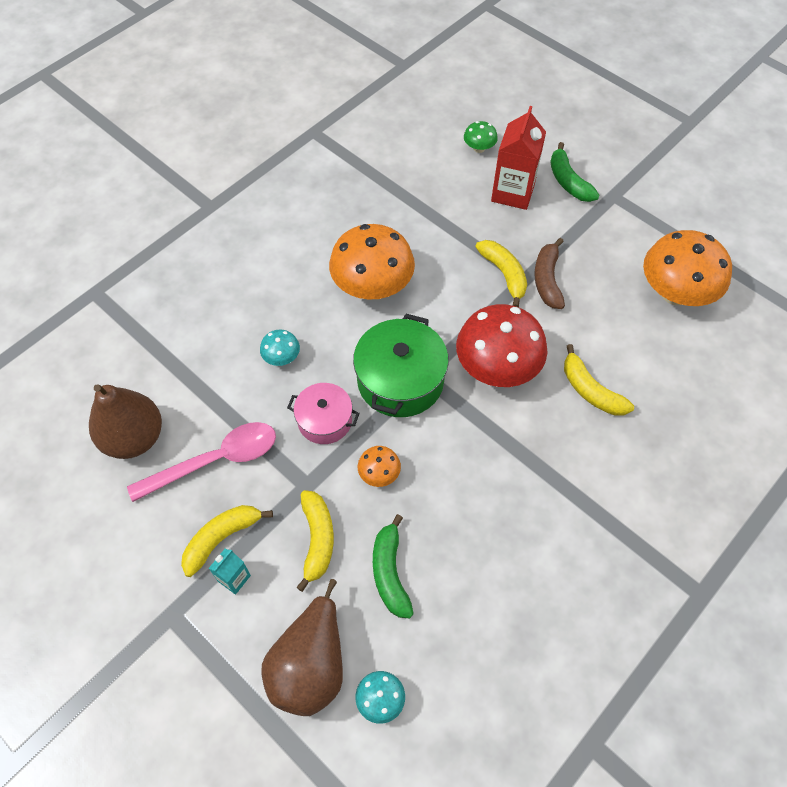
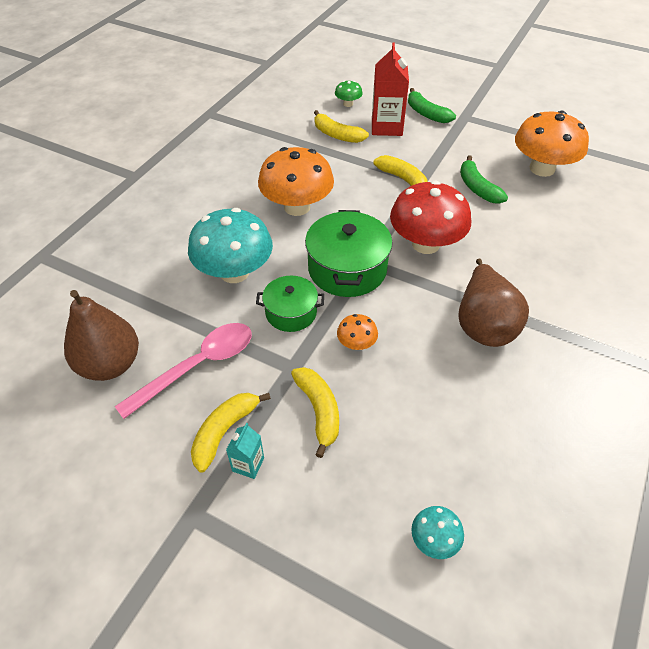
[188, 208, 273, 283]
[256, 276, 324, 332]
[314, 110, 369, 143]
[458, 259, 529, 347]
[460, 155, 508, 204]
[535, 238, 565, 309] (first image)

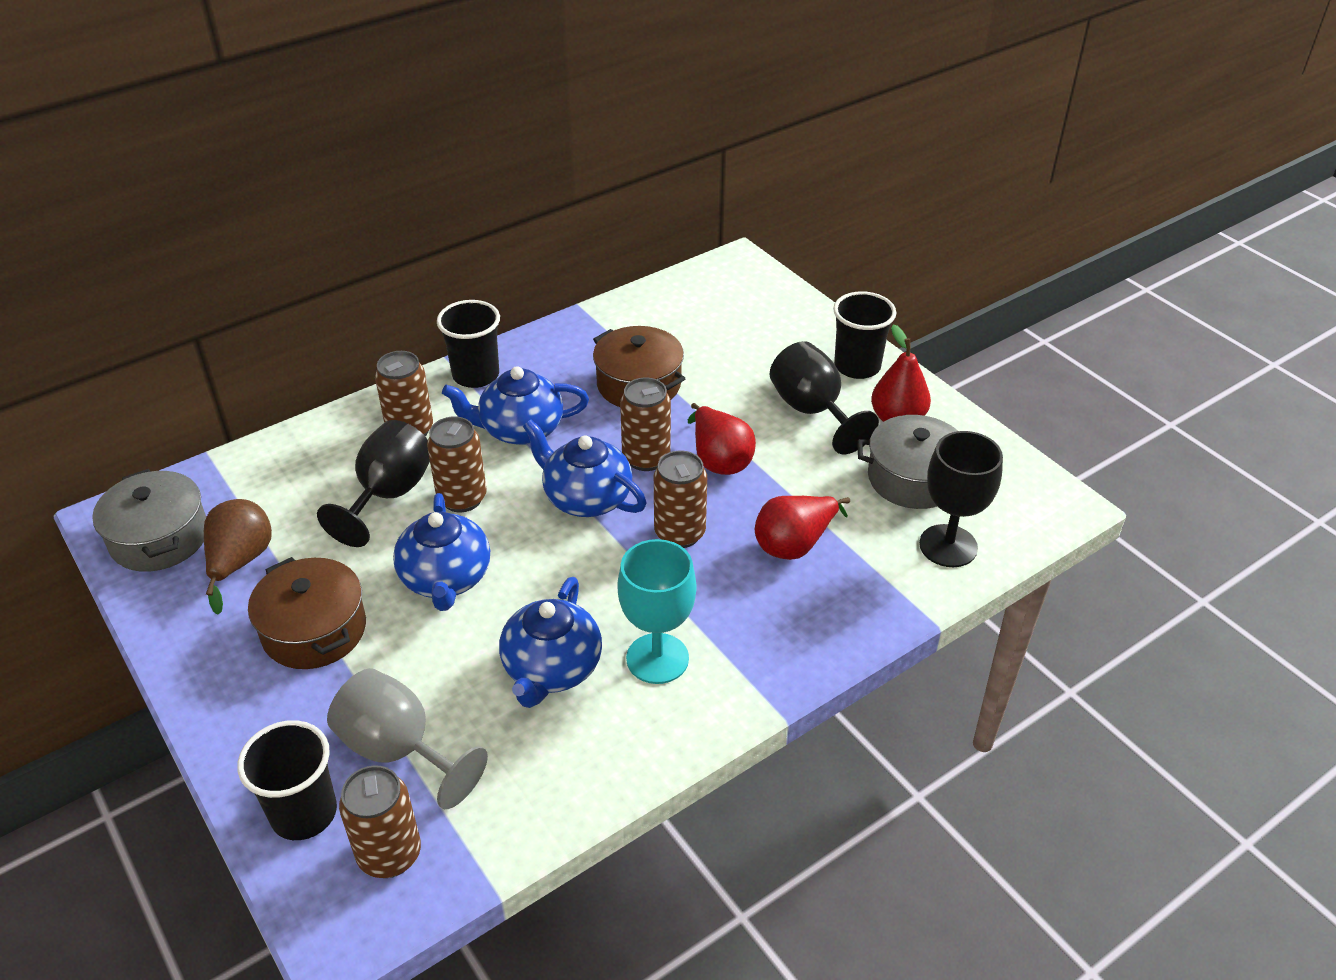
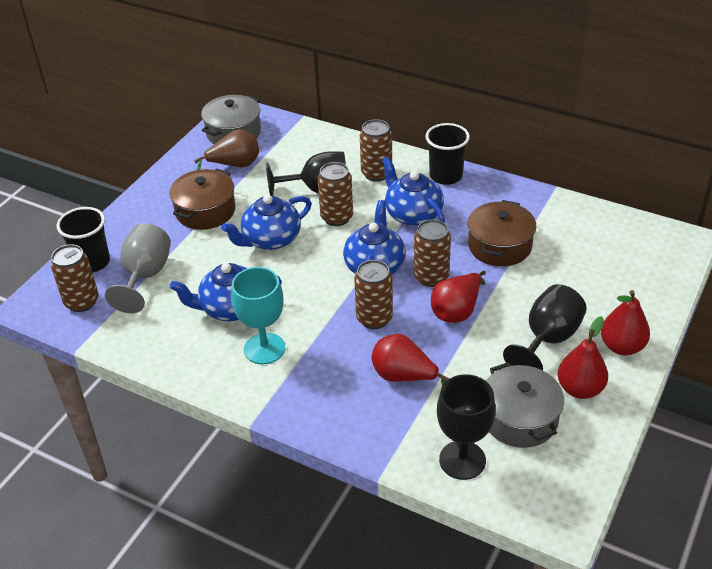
[601, 290, 650, 355]

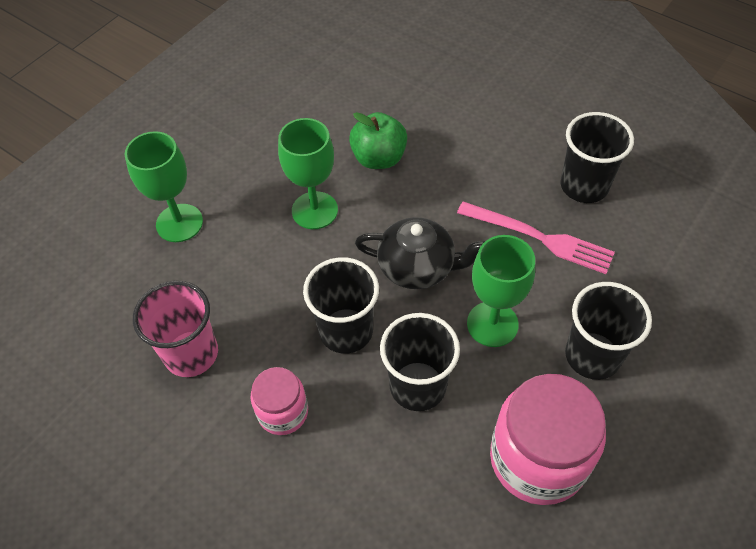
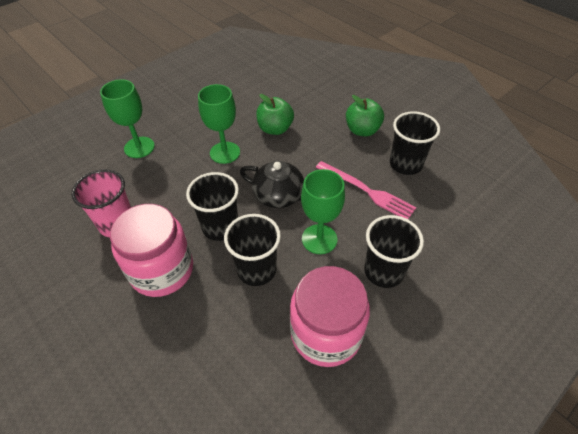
[110, 204, 193, 297]
[346, 95, 384, 136]

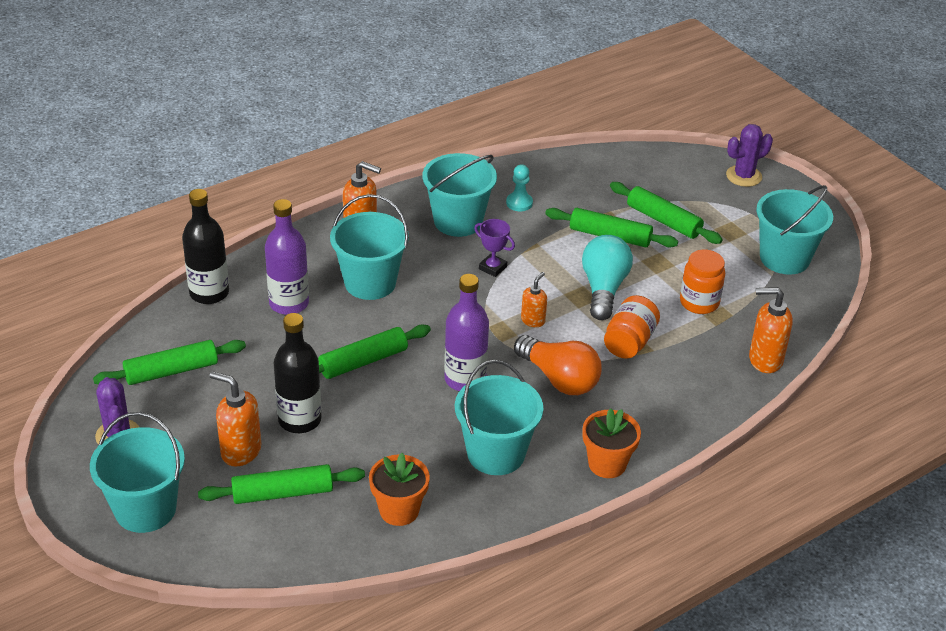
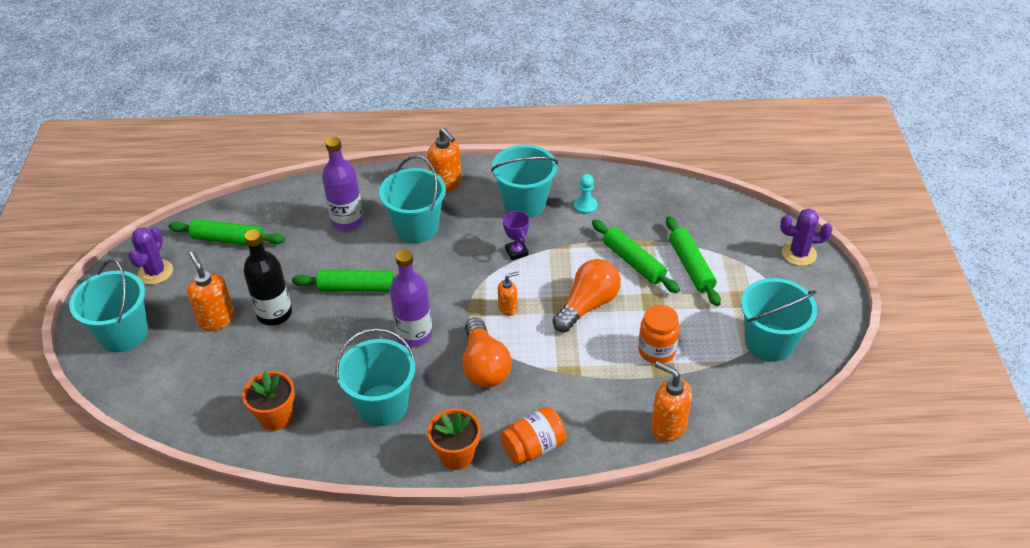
[500, 407, 567, 465]
[553, 259, 621, 332]
[182, 189, 229, 304] (first image)
[198, 464, 365, 504] (first image)

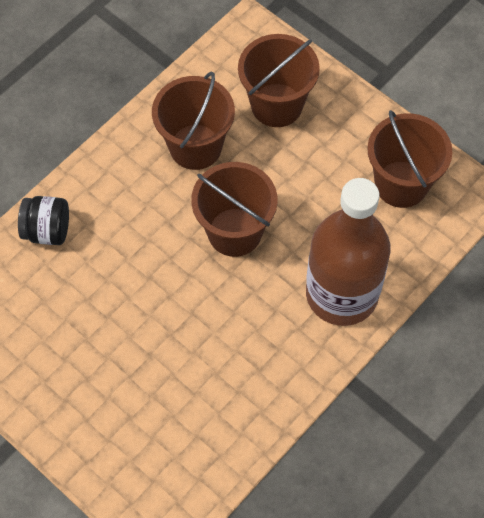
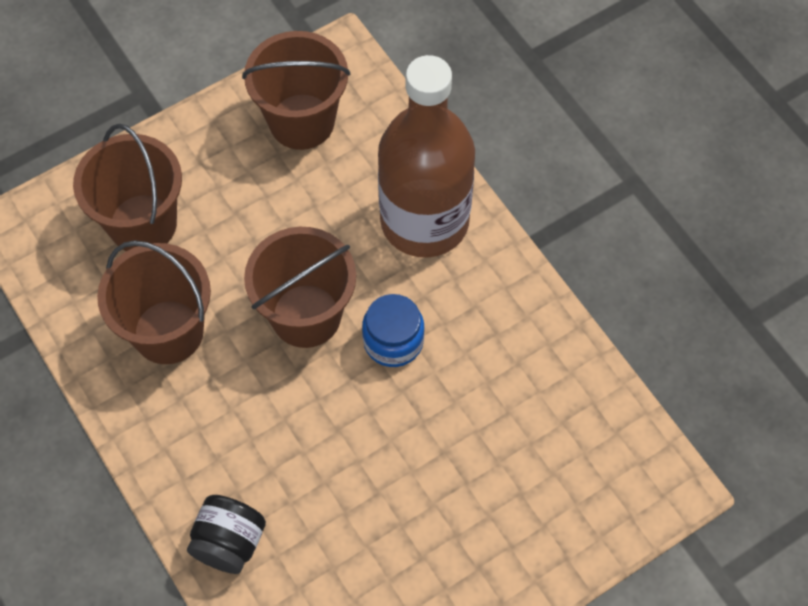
[362, 294, 424, 367]

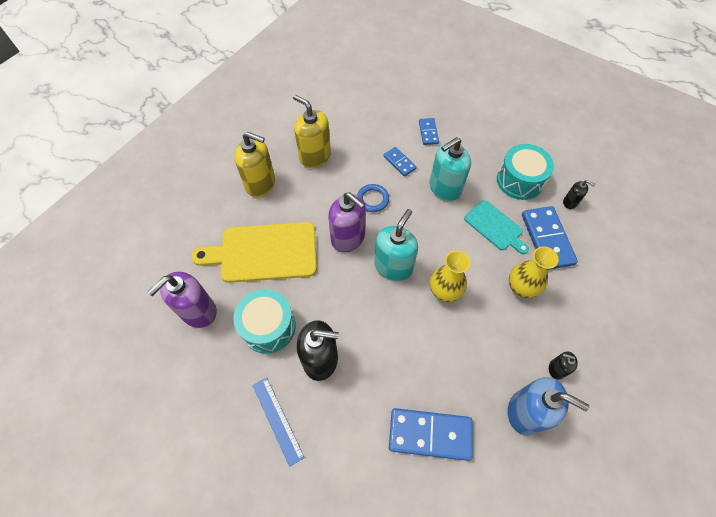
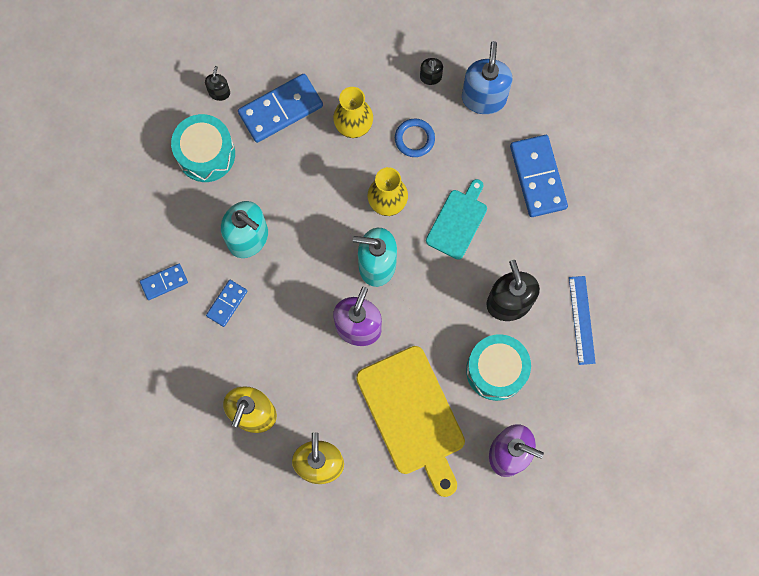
[395, 118, 435, 157]
[426, 179, 487, 260]
[569, 276, 596, 365]

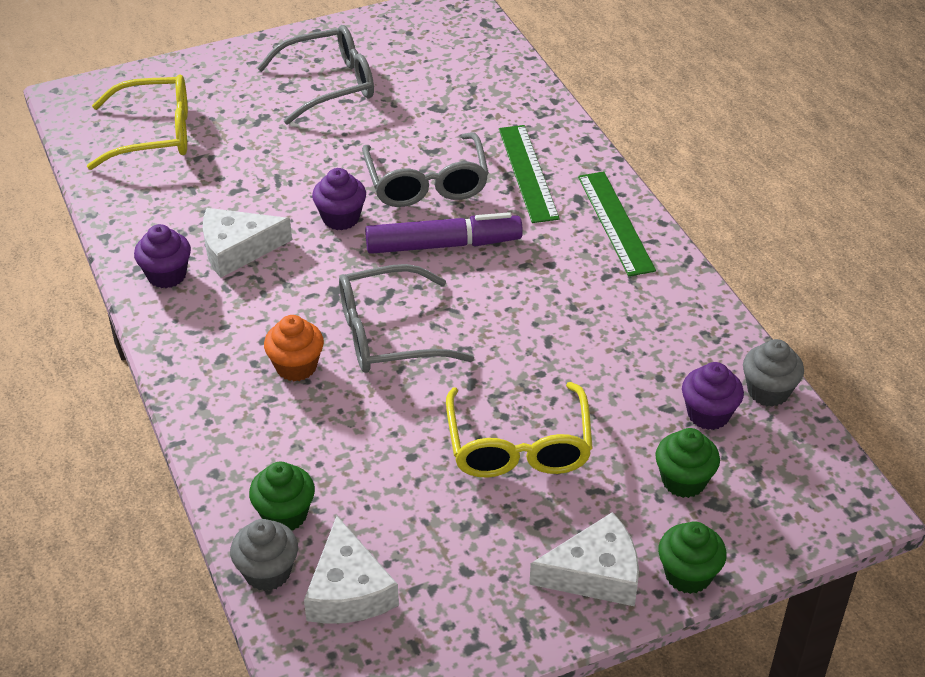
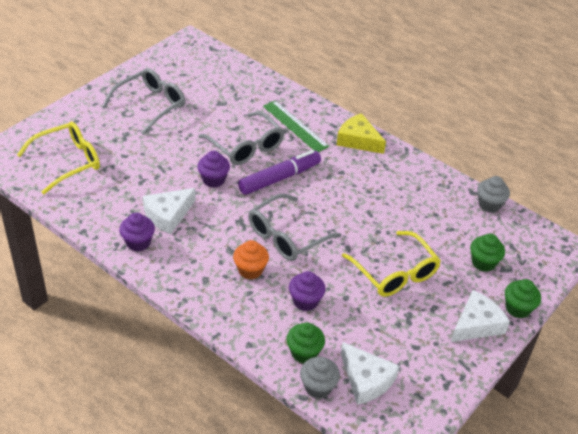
[289, 271, 326, 311]
[337, 113, 386, 154]

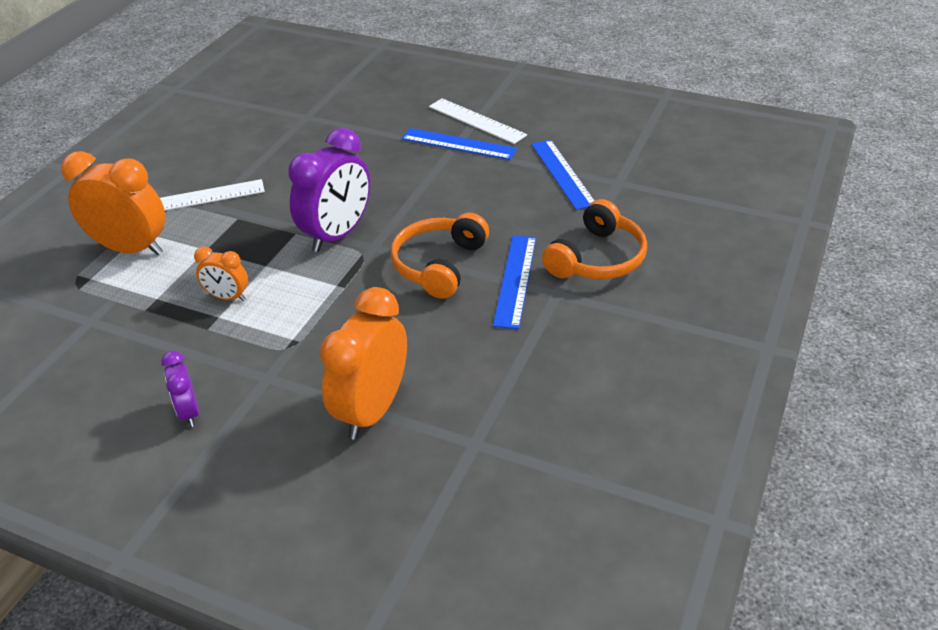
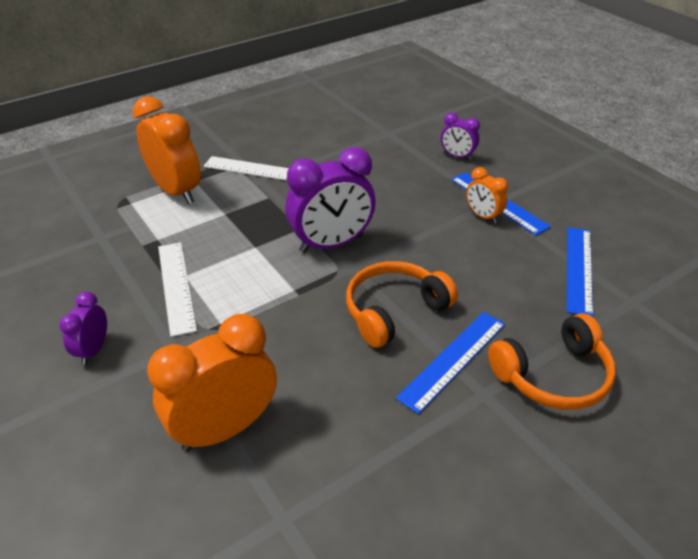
[158, 242, 197, 337]
[441, 113, 480, 160]
[466, 167, 508, 223]

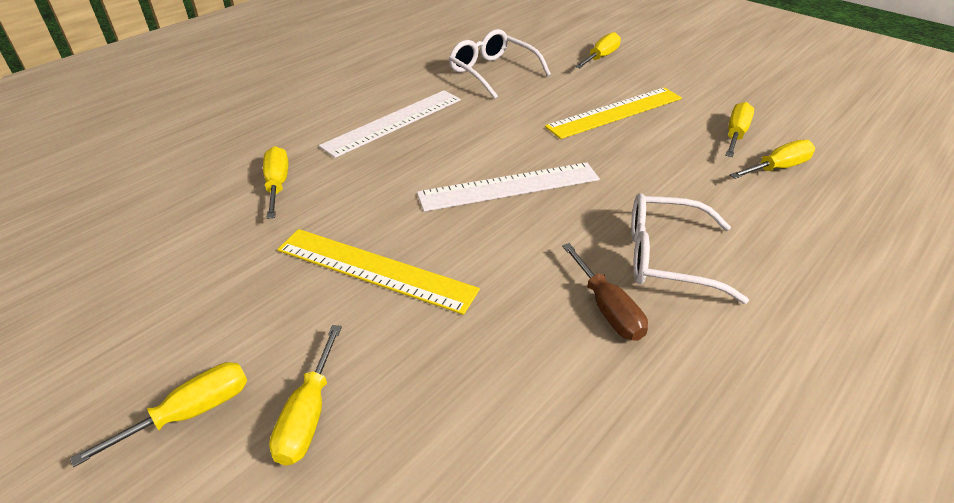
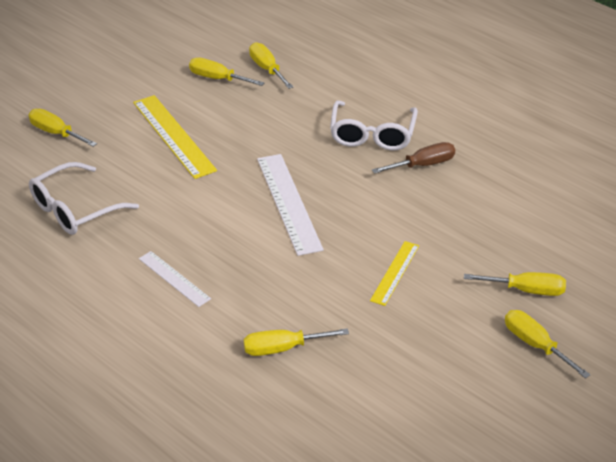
[139, 251, 211, 307]
[370, 241, 419, 306]

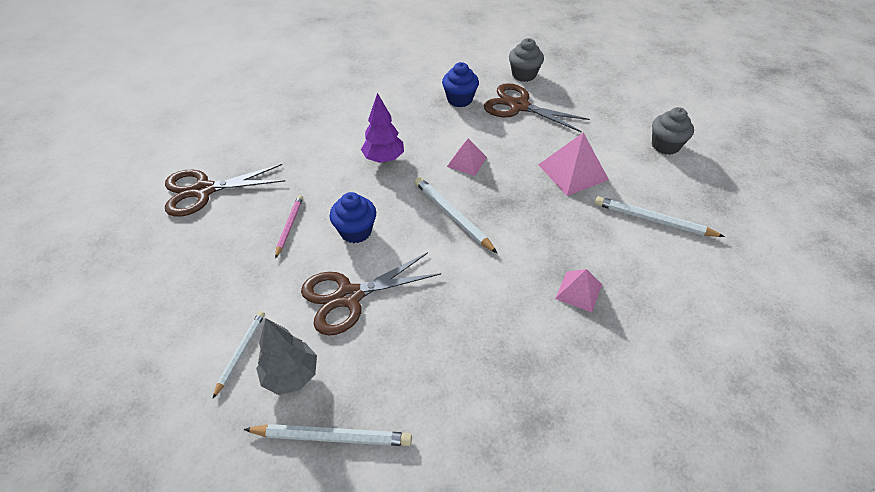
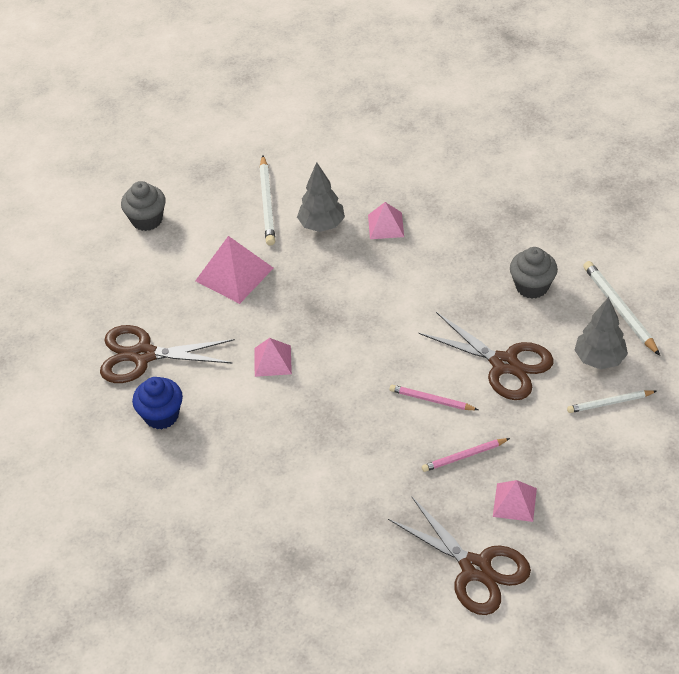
[100, 325, 235, 383]
[297, 162, 345, 232]
[390, 385, 478, 410]
[493, 480, 537, 522]
[510, 247, 558, 299]
[361, 93, 404, 163] (first image)
[415, 177, 497, 253] (first image)

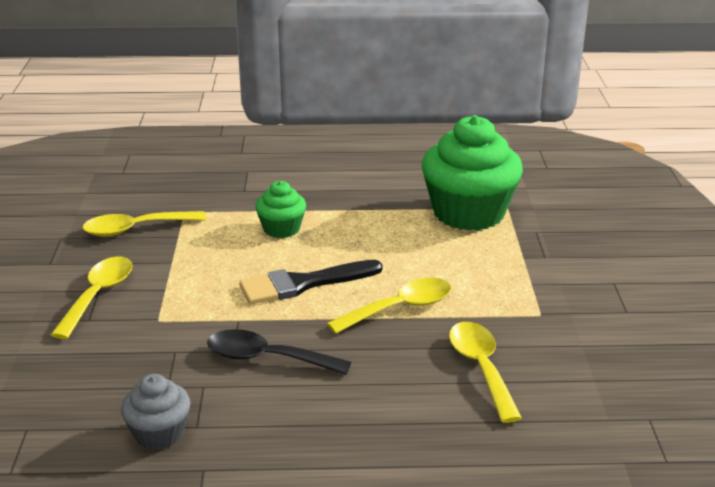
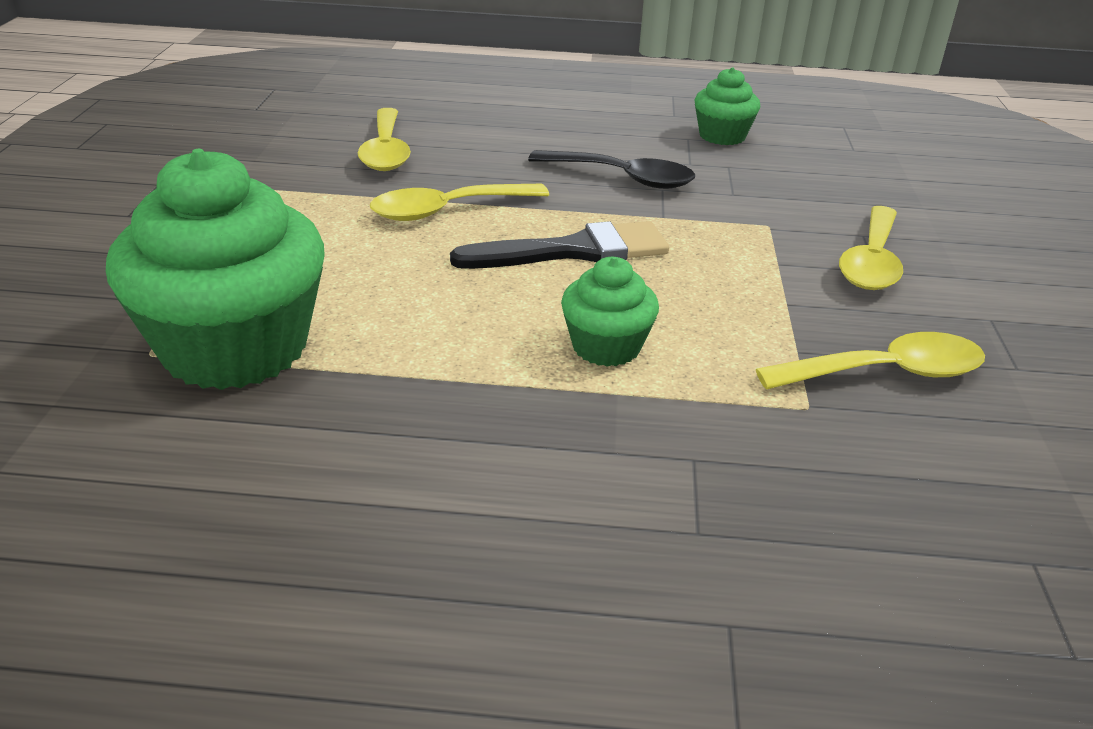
[695, 67, 760, 145]

